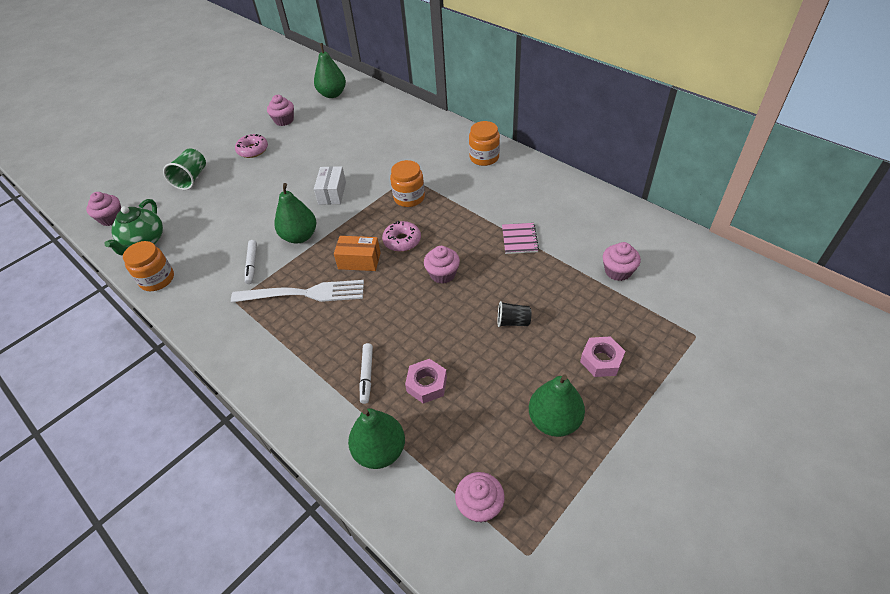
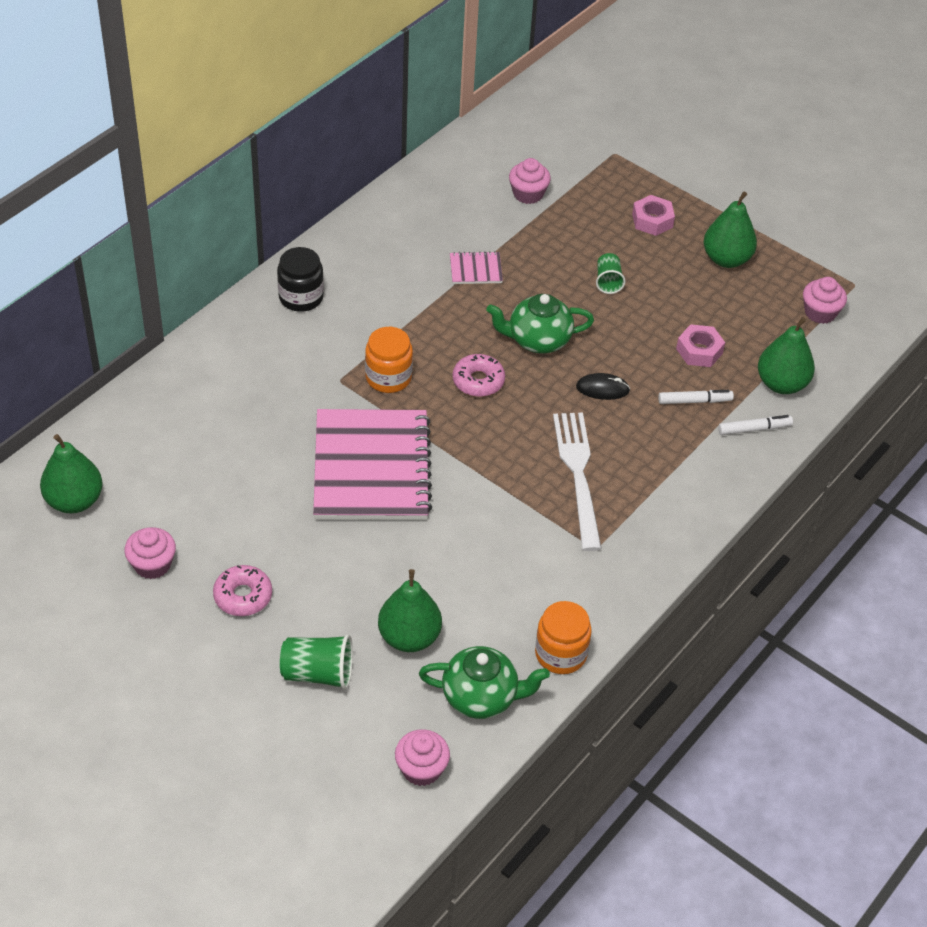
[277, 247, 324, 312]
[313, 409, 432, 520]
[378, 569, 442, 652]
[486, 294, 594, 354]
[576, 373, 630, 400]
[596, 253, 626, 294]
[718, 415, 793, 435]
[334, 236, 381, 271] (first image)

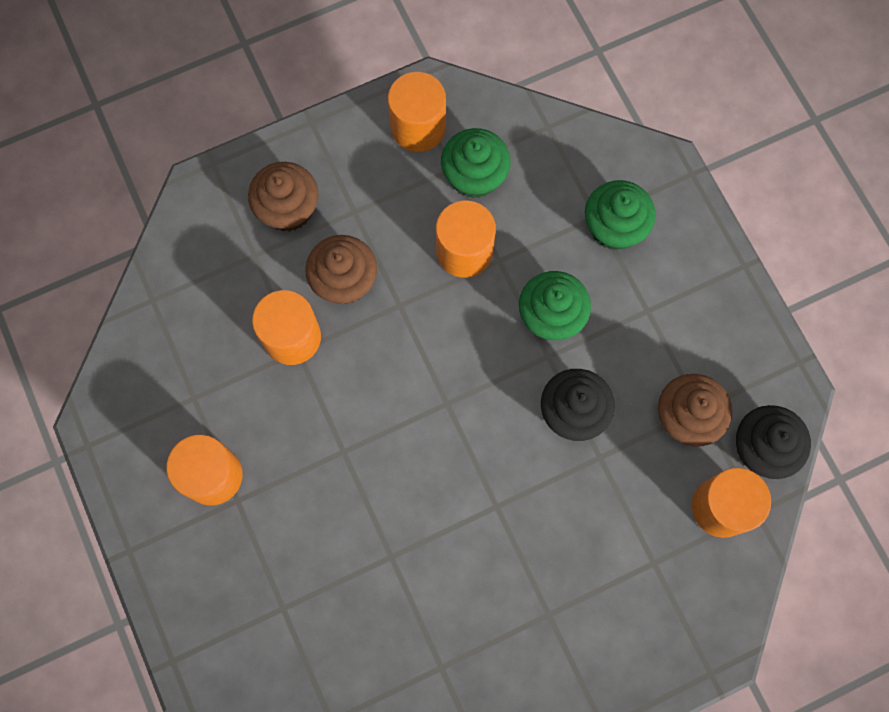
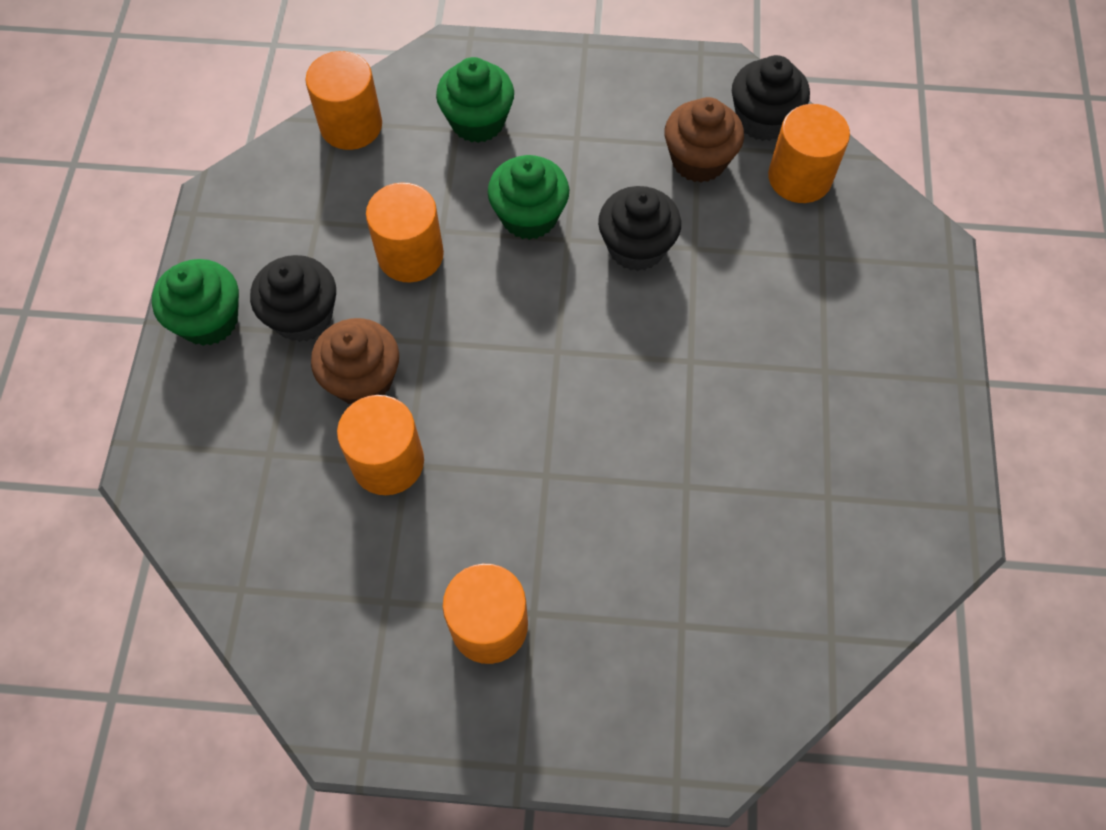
[152, 259, 239, 346]
[250, 255, 336, 342]
[305, 51, 382, 150]
[248, 162, 318, 232] (first image)

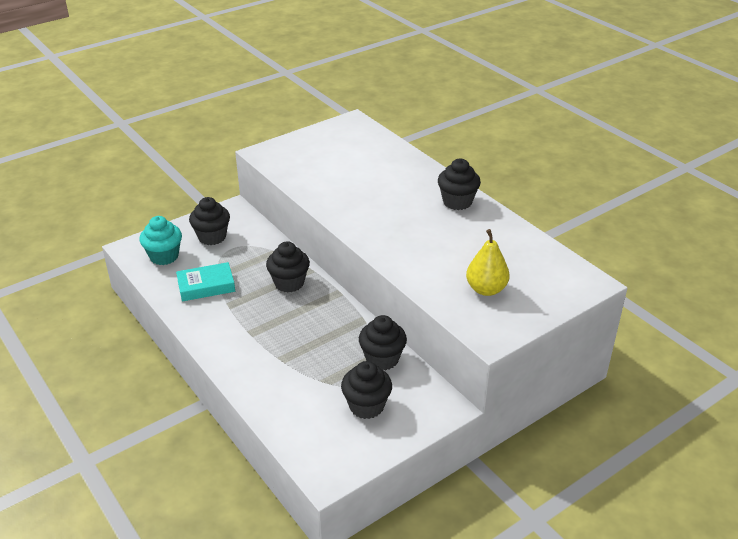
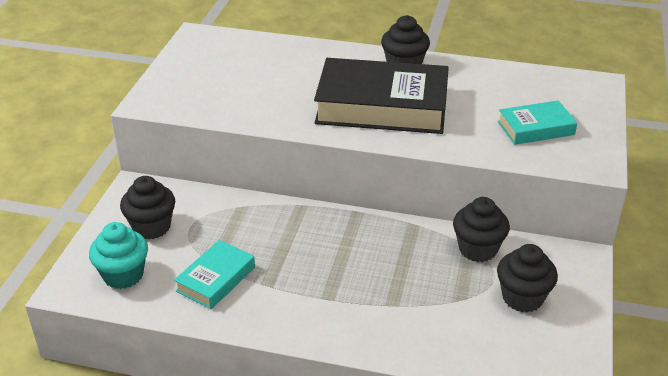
[314, 58, 449, 134]
[498, 100, 577, 145]
[266, 241, 310, 292] (first image)

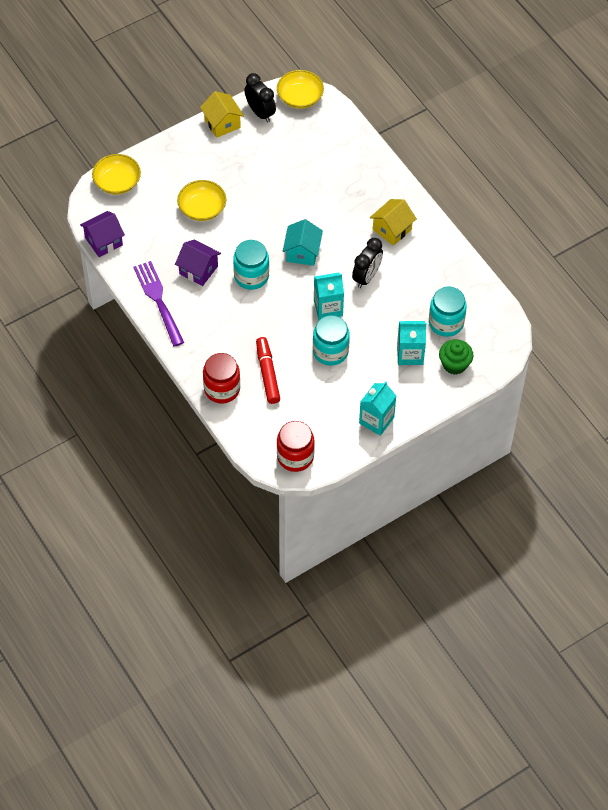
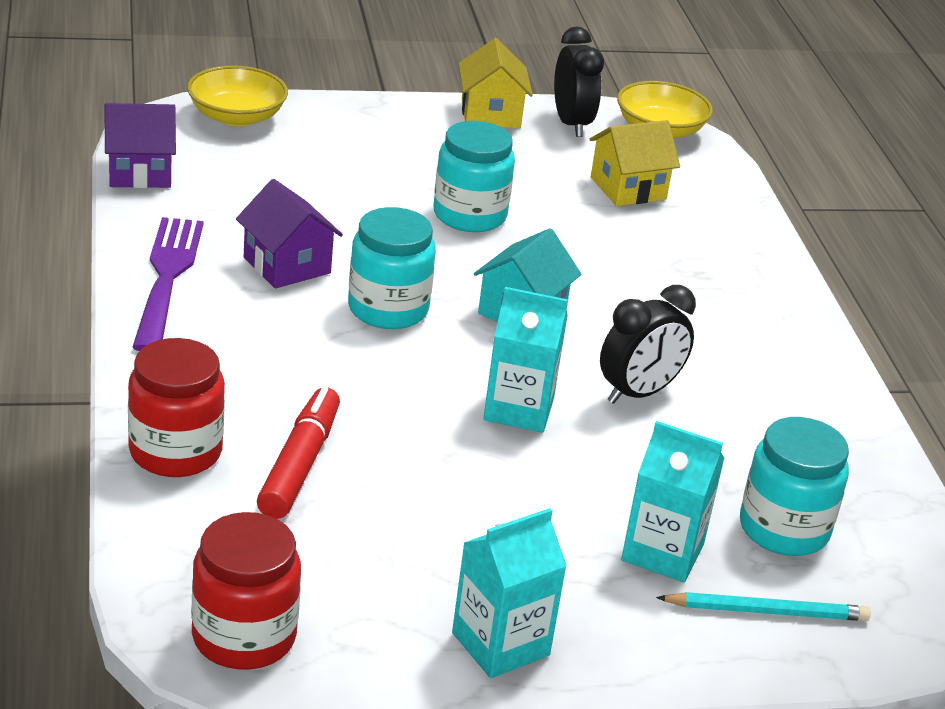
[434, 121, 515, 232]
[590, 120, 680, 206]
[656, 592, 871, 621]
[177, 180, 226, 221] (first image)

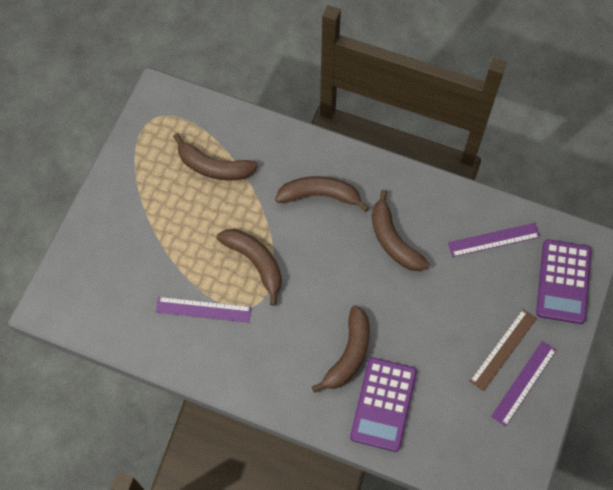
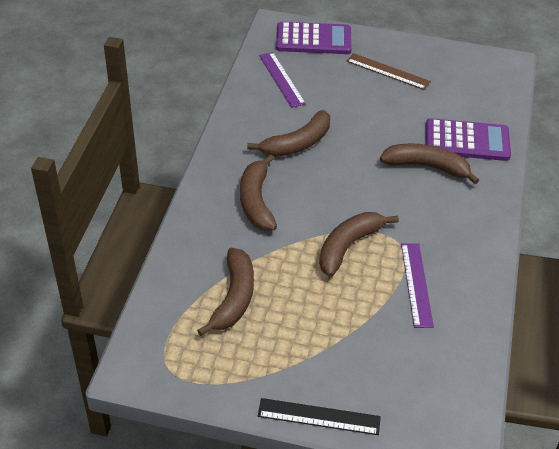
[258, 398, 381, 435]
[491, 341, 557, 427] (first image)

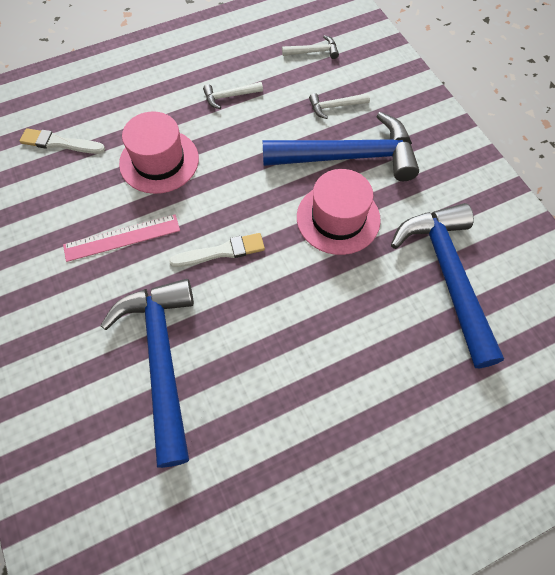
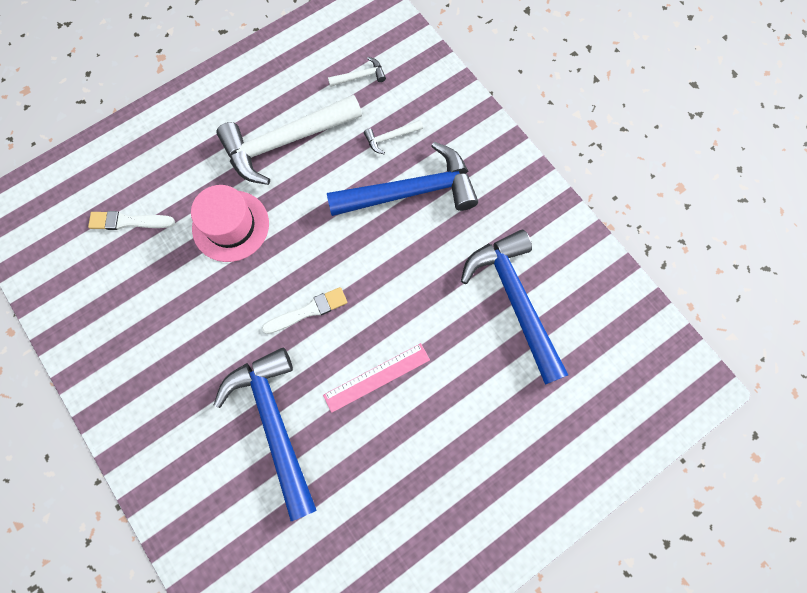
[216, 95, 362, 185]
[323, 343, 430, 413]
[297, 169, 381, 255] (first image)

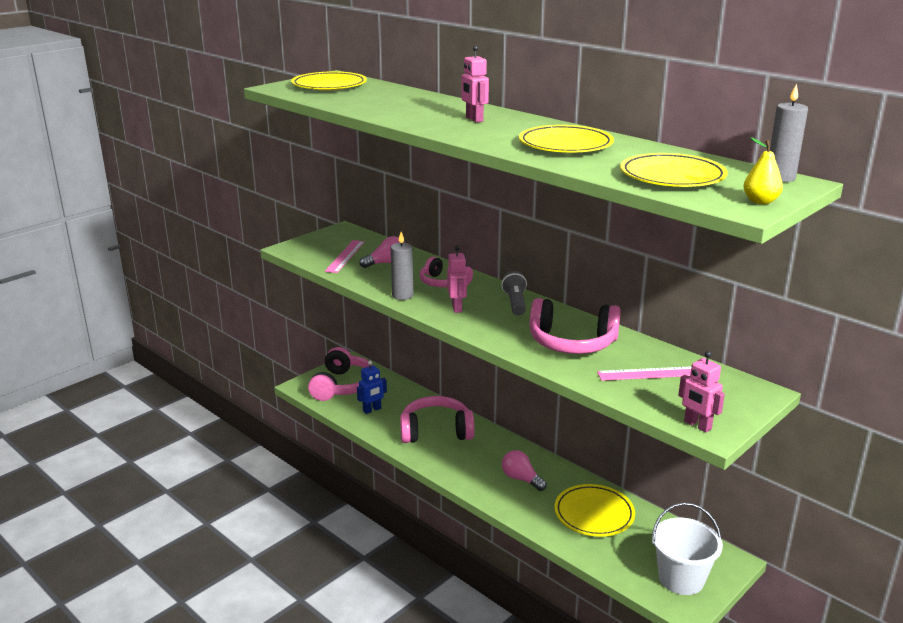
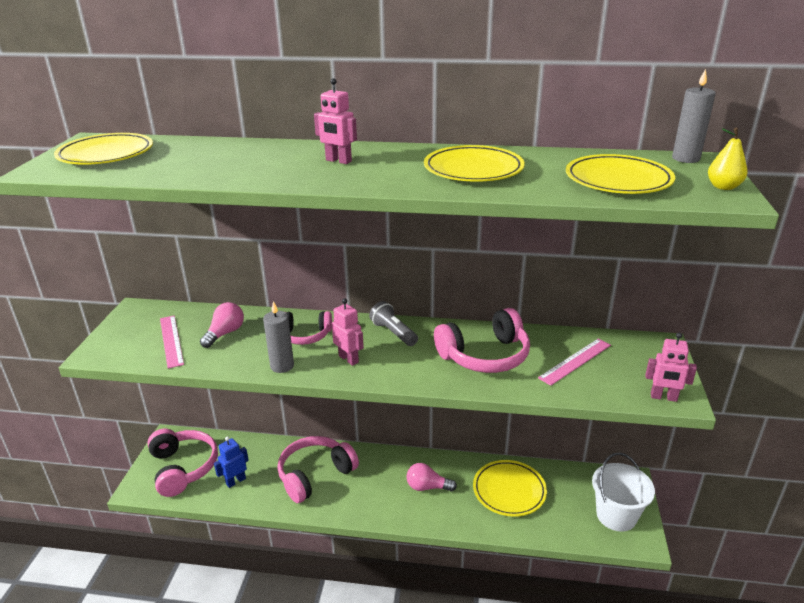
[214, 436, 249, 488]

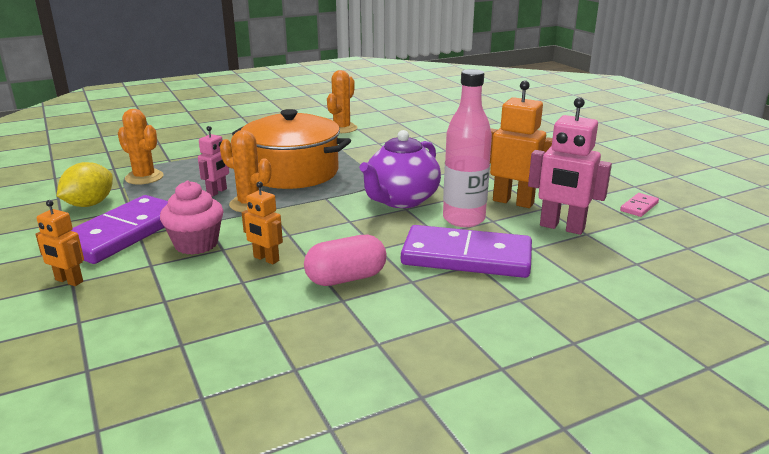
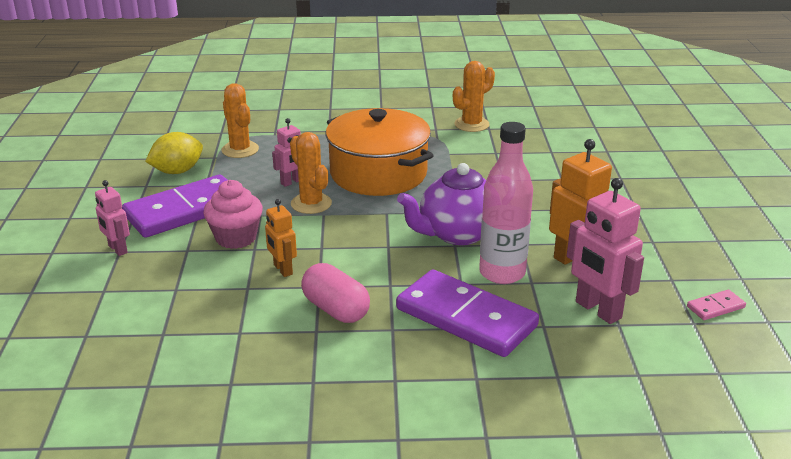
[95, 180, 130, 256]
[301, 263, 370, 323]

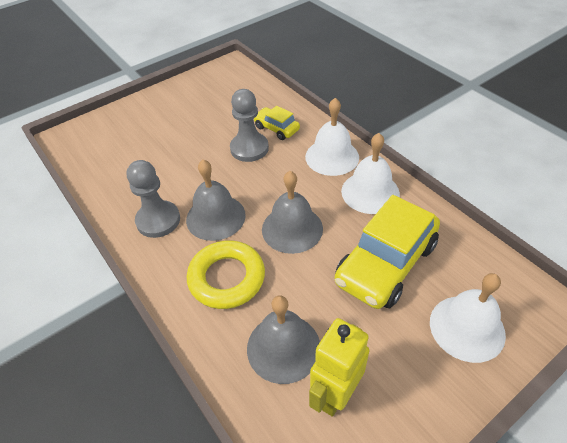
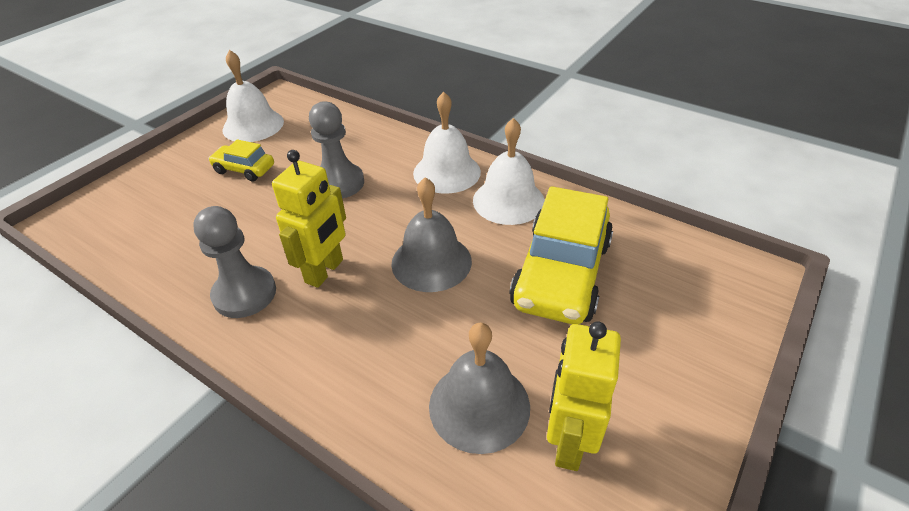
[208, 139, 274, 181]
[223, 50, 284, 142]
[272, 150, 346, 288]
[187, 240, 265, 309] (first image)

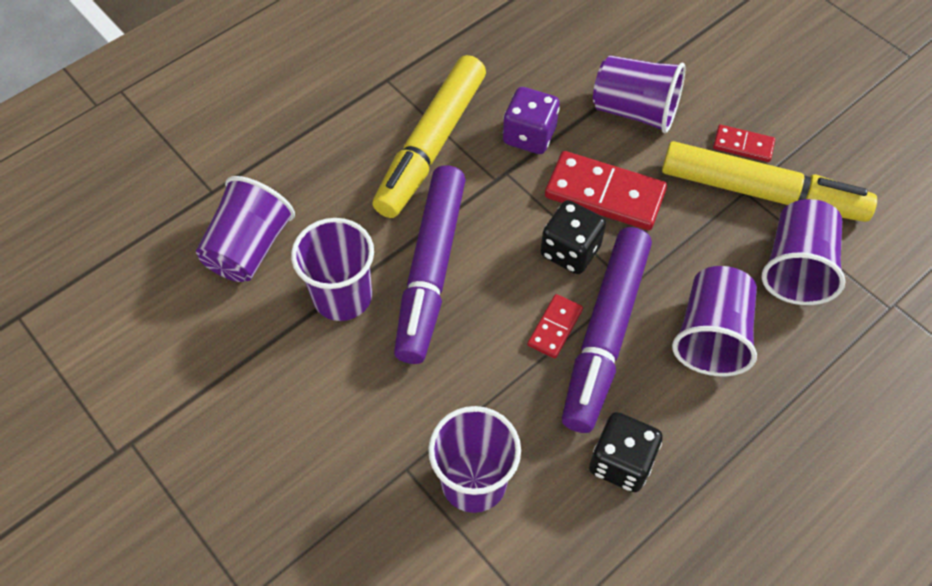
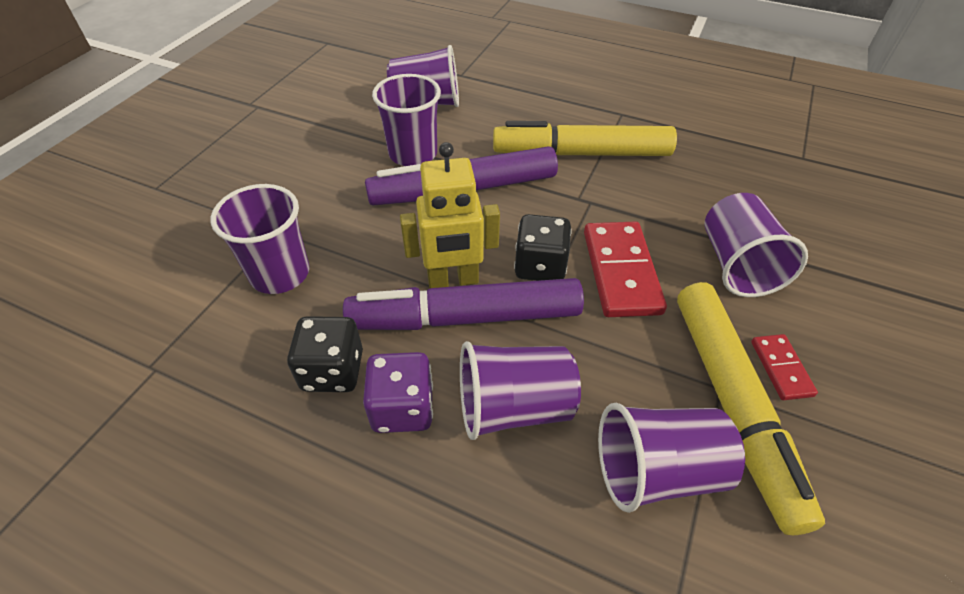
[363, 352, 433, 433]
[400, 142, 500, 288]

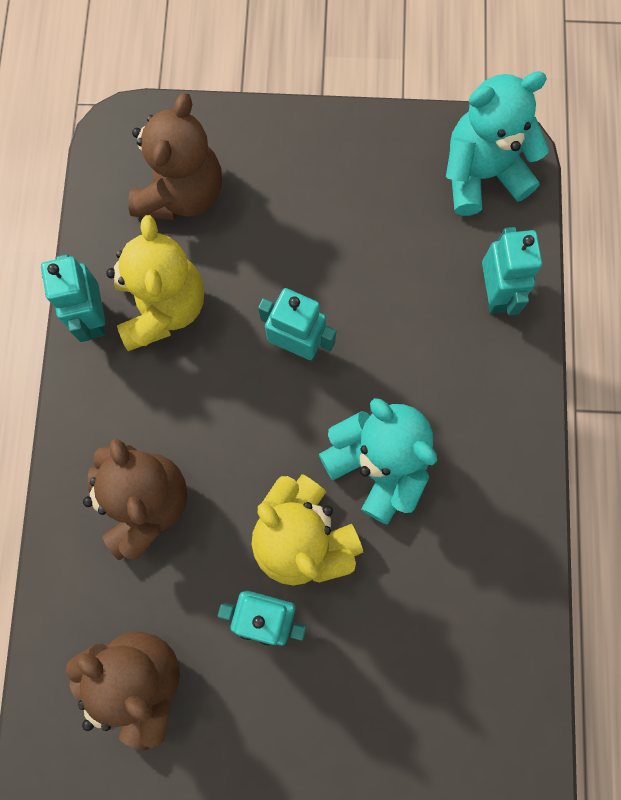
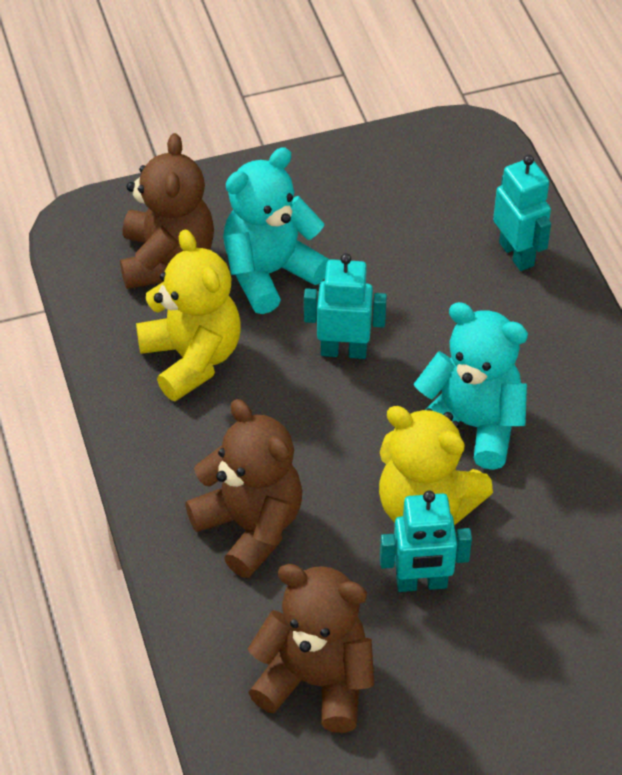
[223, 147, 329, 314]
[41, 254, 105, 342] (first image)

